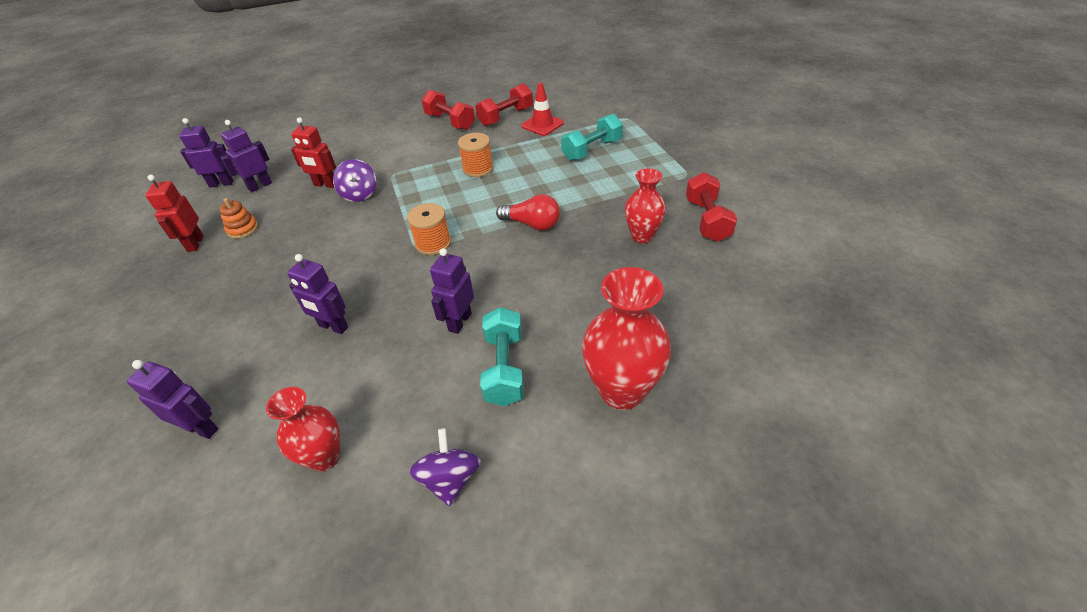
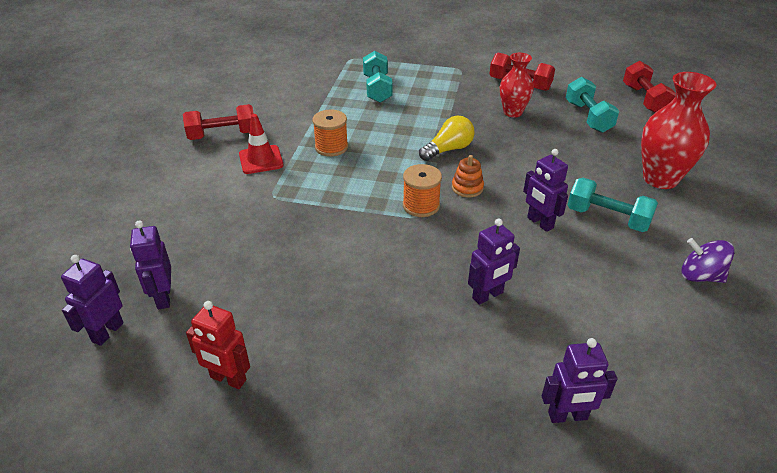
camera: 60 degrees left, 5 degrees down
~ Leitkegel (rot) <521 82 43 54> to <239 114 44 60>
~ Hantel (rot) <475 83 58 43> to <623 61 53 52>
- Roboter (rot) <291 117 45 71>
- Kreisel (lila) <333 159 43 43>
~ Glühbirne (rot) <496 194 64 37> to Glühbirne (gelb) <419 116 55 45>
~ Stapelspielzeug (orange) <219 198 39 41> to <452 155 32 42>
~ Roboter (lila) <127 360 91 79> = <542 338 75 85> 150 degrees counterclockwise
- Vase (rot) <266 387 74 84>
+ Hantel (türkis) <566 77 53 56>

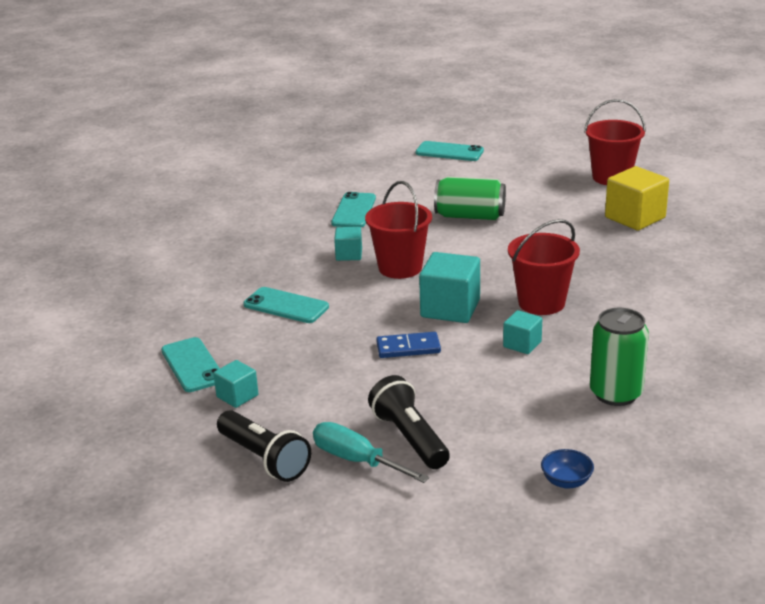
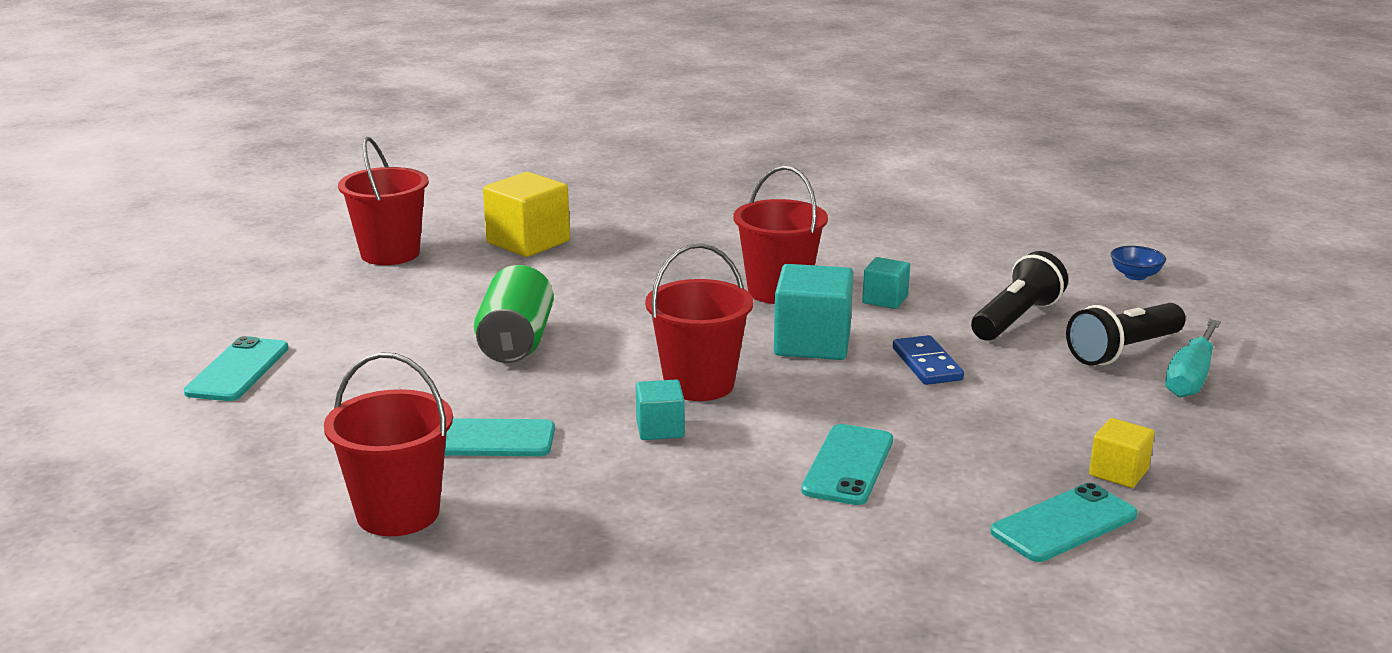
camera: 100 degrees left, 5 degrees down
- Dose (grün) <590 308 59 98>
~ Kubus (türkis) <213 360 45 48> to Kubus (gelb) <1089 418 66 70>
~ Taschenlampe (schwarz) <217 410 94 72> to <971 251 97 89>
+ Eimer (rot) <324 352 129 184>

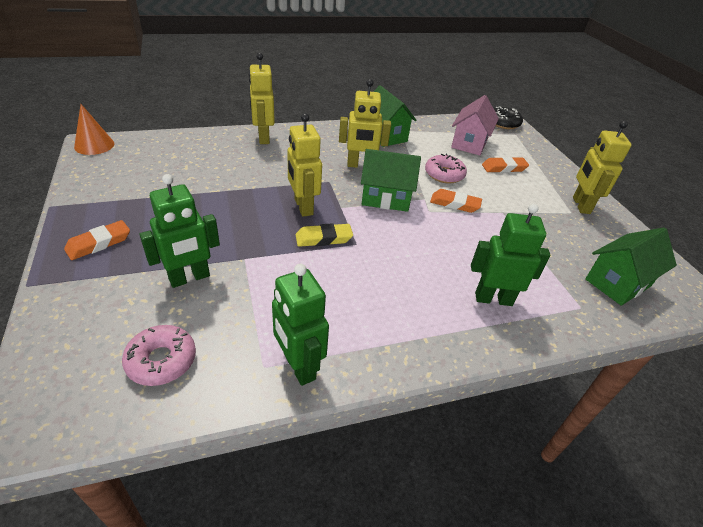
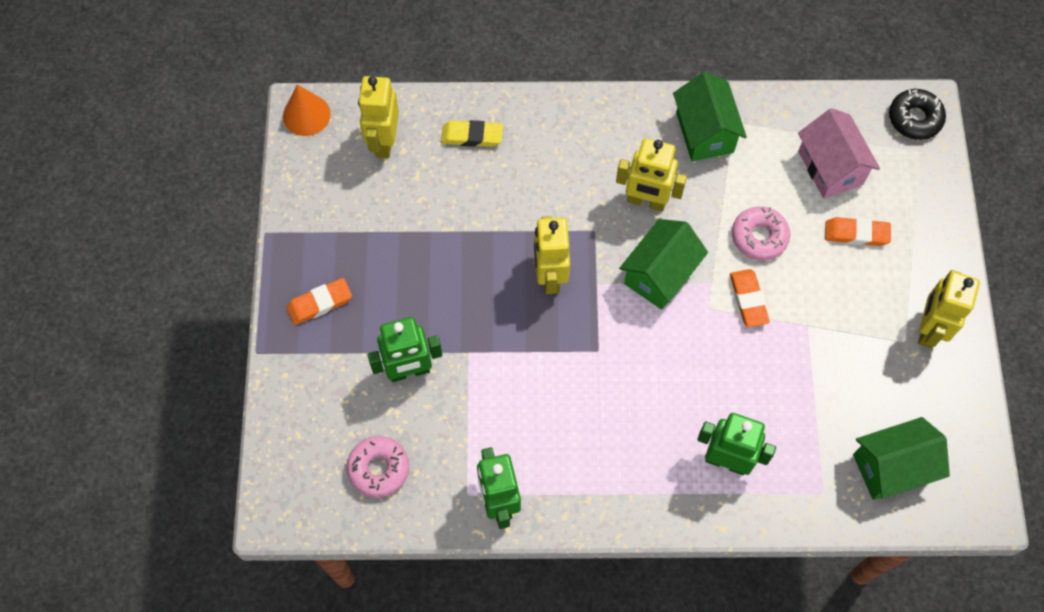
camera: 20 degrees right, 25 degrees up
~ Roboter (gelb) <249 53 26 91> to <358 76 41 82>
~ Haus (rosa) <451 95 48 61> = <798 108 82 91> 60 degrees counterclockwise
~ Haus (grün) <361 149 60 63> = <619 219 89 91> 75 degrees counterclockwise
~ Radiergummi (orange) <430 189 52 24> = <730 269 40 58> 45 degrees clockwise
~ Radiergummi (gelb) <296 223 57 24> to <441 120 62 27>

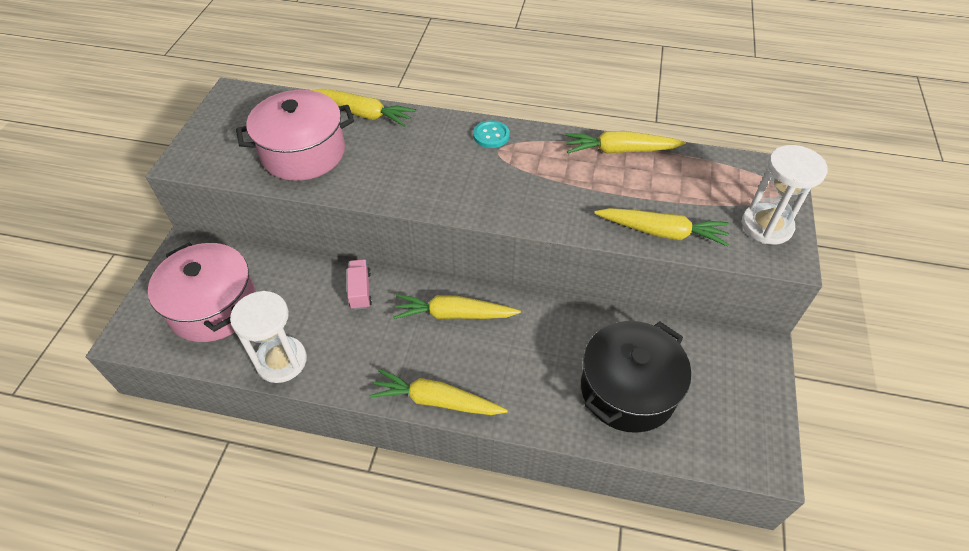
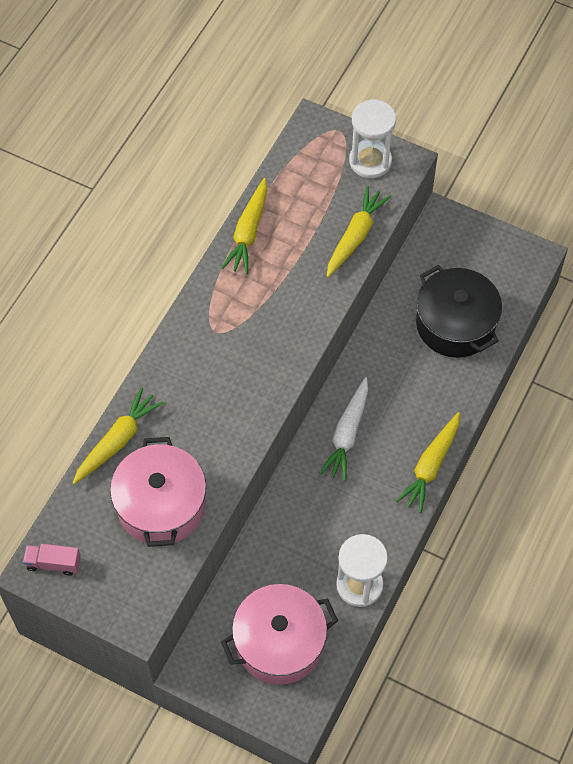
camera: 75 degrees left, 10 degrees up
- Knopf (türkis) <473 120 37 28>
~ Lastwagen (rosa) <347 259 25 51> to <23 544 58 32>
~ Karotte (gelb) <393 294 128 25> to Karotte (weiß) <319 378 49 103>

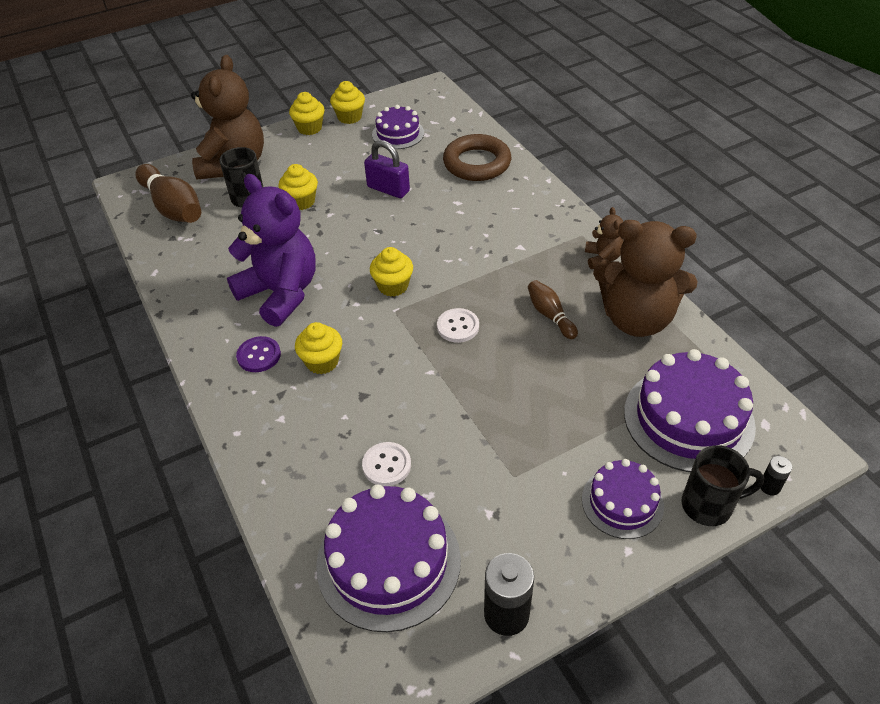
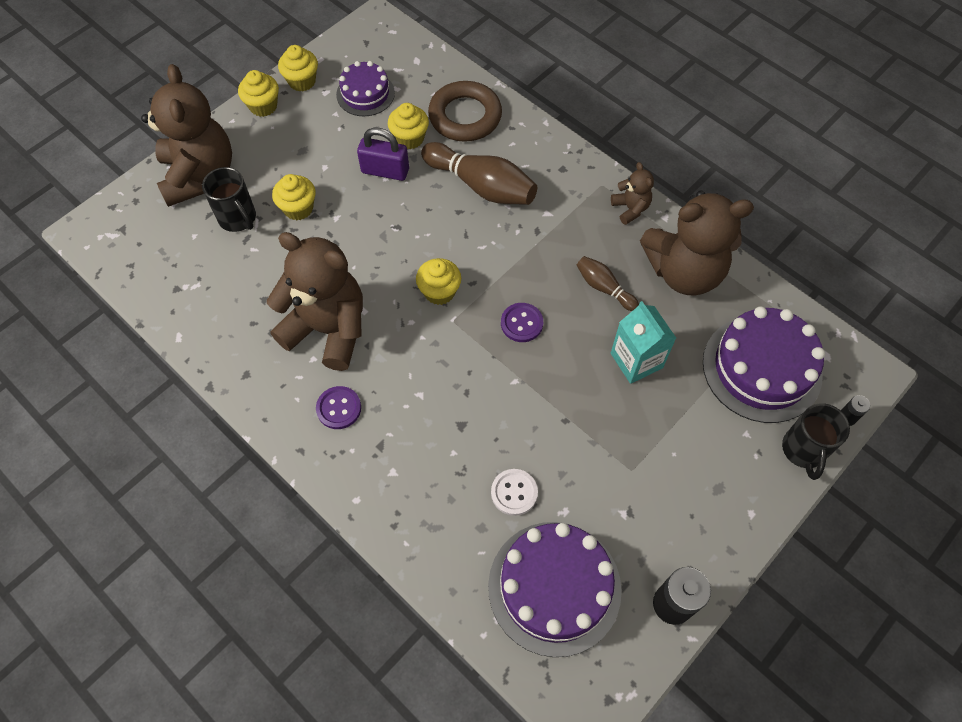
camera: 20 degrees left, 15 degrees up
~ Bowlingkegel (braun) <135 164 66 59> to <421 142 116 63>
~ Teddybär (lila) <227 174 89 153> to Teddybär (braun) <267 232 96 139>
~ Knopf (weiß) <437 308 42 35> to Knopf (lila) <501 303 42 39>
~ Muffin (gelb) <295 322 47 52> to <388 103 41 46>
~ Tasse (schwarz) <681 445 83 81> = <782 403 68 77> 120 degrees clockwise
- Kuchen (lila) <582 459 82 80>
+ Getränkekarton (türkis) <611 301 65 83>

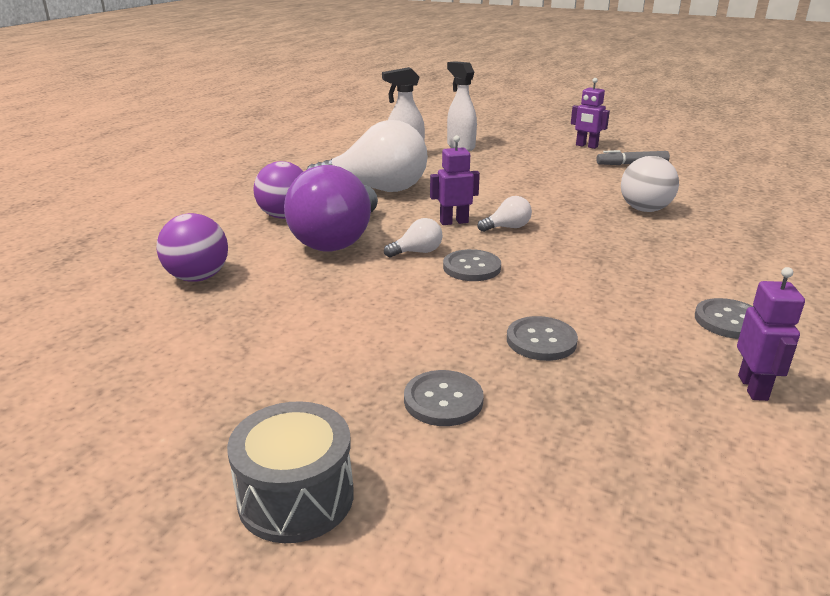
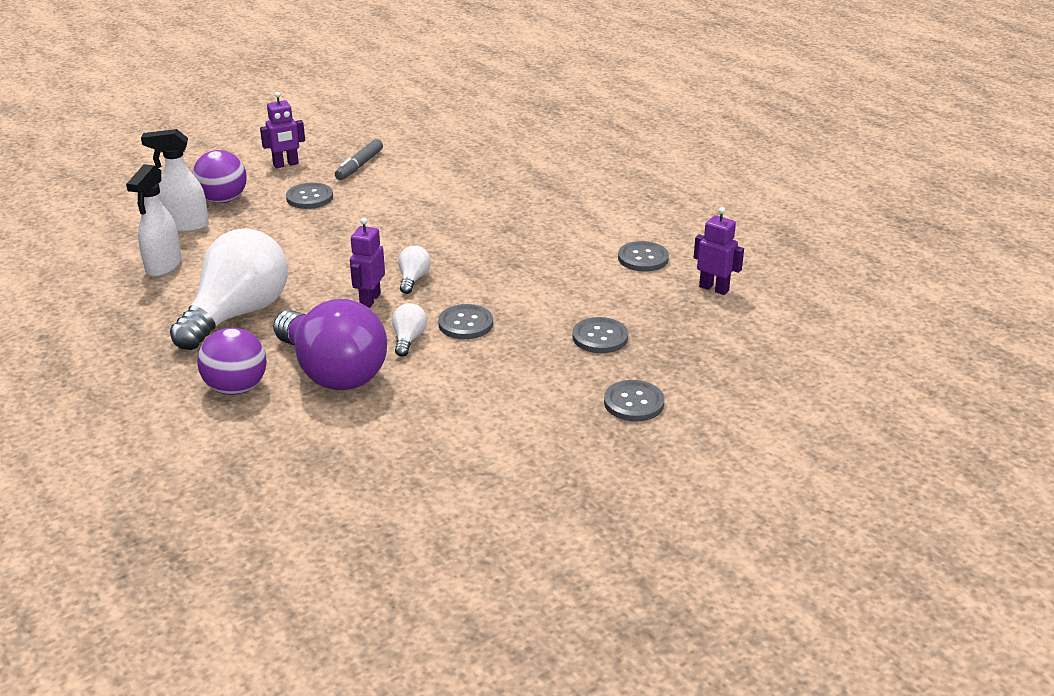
camera: 60 degrees left, 5 degrees up
- Ball (weiß) <621 156 58 56>
~ Ball (lila) <156 213 72 69> to <192 150 55 53>
- Trommel (grau) <227 401 127 142>
+ Knopf (grau) <286 183 47 26>

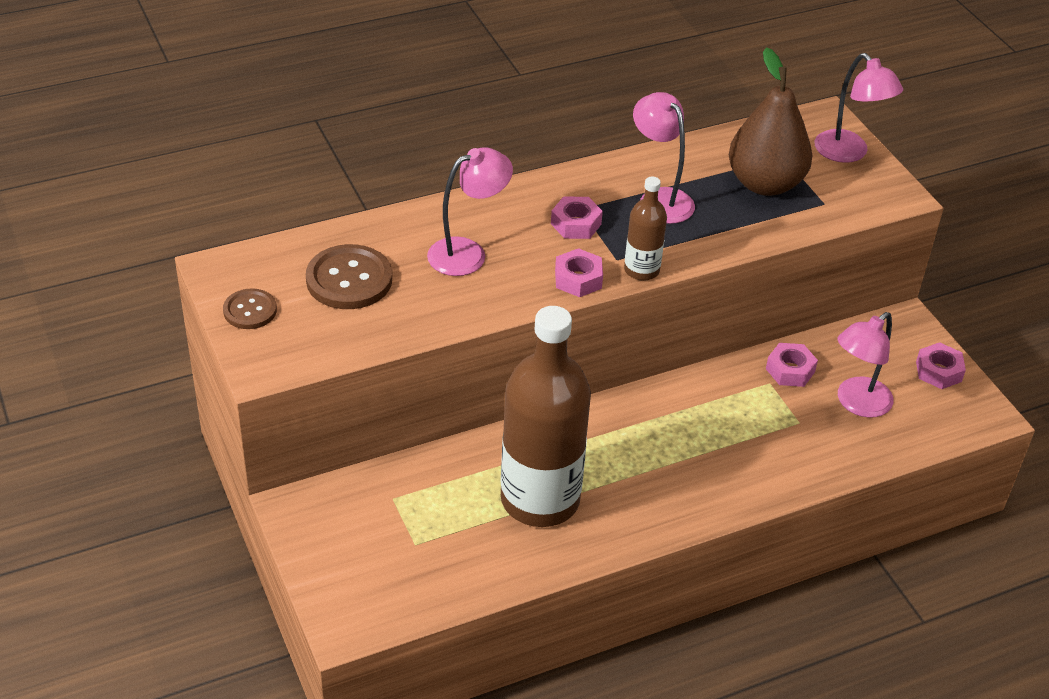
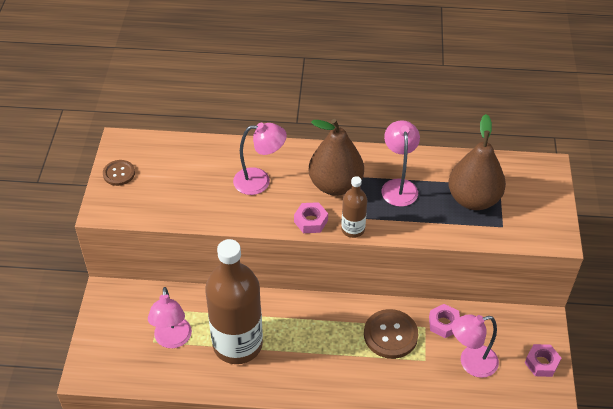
camera: 30 degrees right, 5 degrees up
~ Lampe (rosa) <814 53 89 110> to <148 287 44 61>
~ Sechskantmutter (rosa) <551 196 52 43> to Birne (braun) <309 119 55 77>
~ Knopf (braun) <306 244 86 65> to <364 309 54 50>

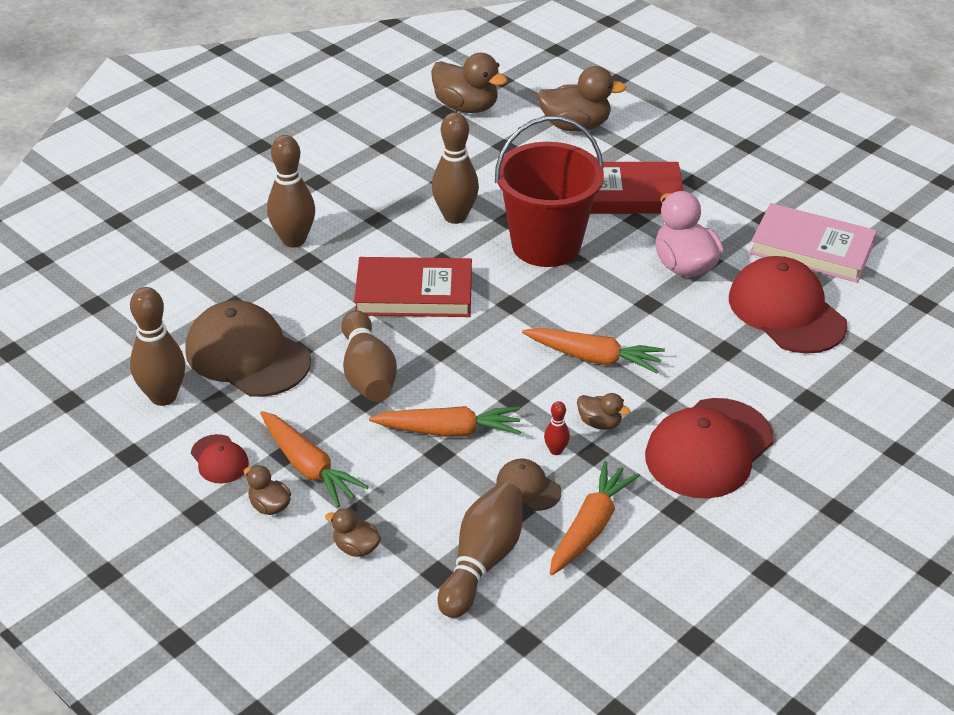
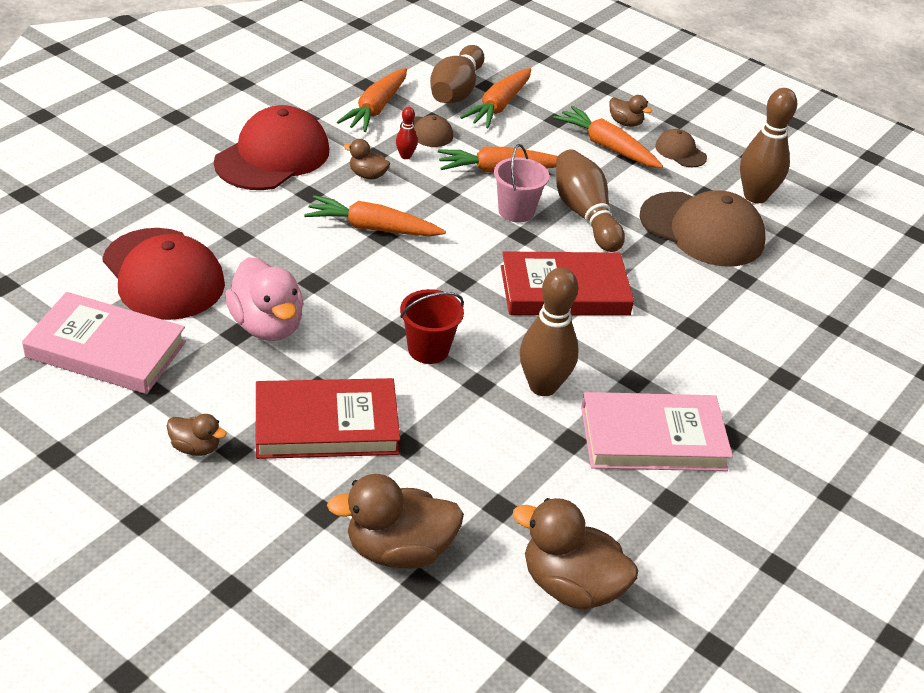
camera: 170 degrees right, 0 degrees up
~ Eimer (rot) <495 116 109 151> = <400 289 64 75> x0.50
- Bowlingkegel (braun) <267 135 48 113>
~ Kappe (rot) <191 434 58 50> to Kappe (braun) <655 129 52 38>
~ Ente (braun) <325 509 56 48> to <167 414 60 42>
+ Karotte (orange) <460 68 71 60>
+ Eimer (rosa) <494 144 55 79>
+ Buch (rosa) <581 392 152 79>

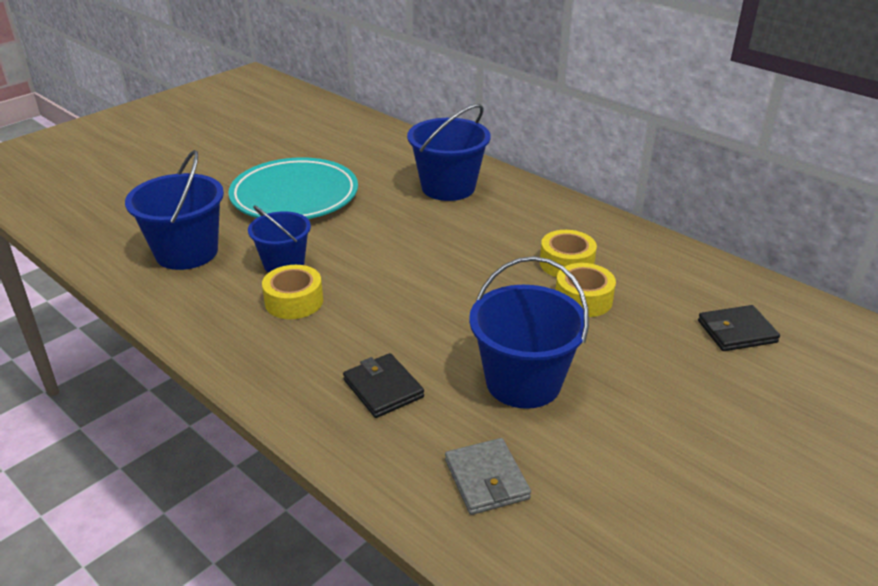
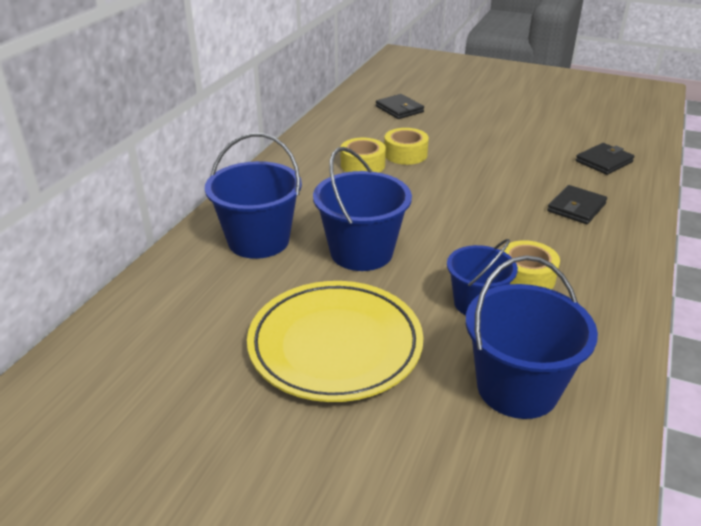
camera: 110 degrees left, 0 degrees up
~ Teller (türkis) <228 157 130 62> to Teller (gelb) <247 281 176 121>
~ Eimer (blau) <469 256 120 153> to <313 147 99 124>
~ Geldbörse (grau) <445 438 86 77> to Geldbörse (schwarz) <576 143 59 32>

